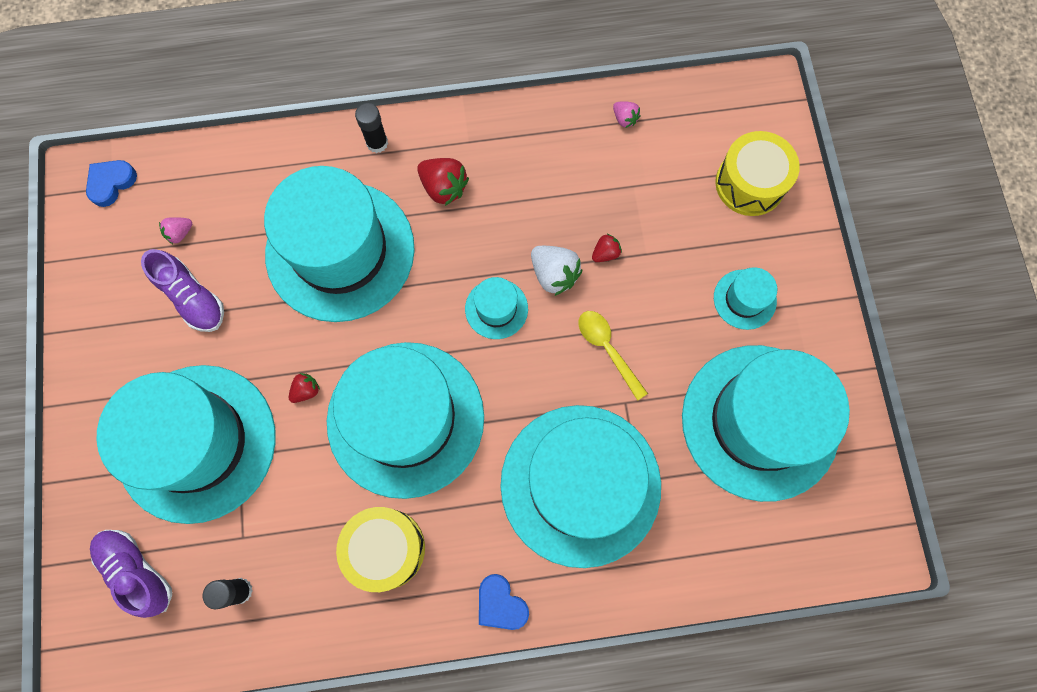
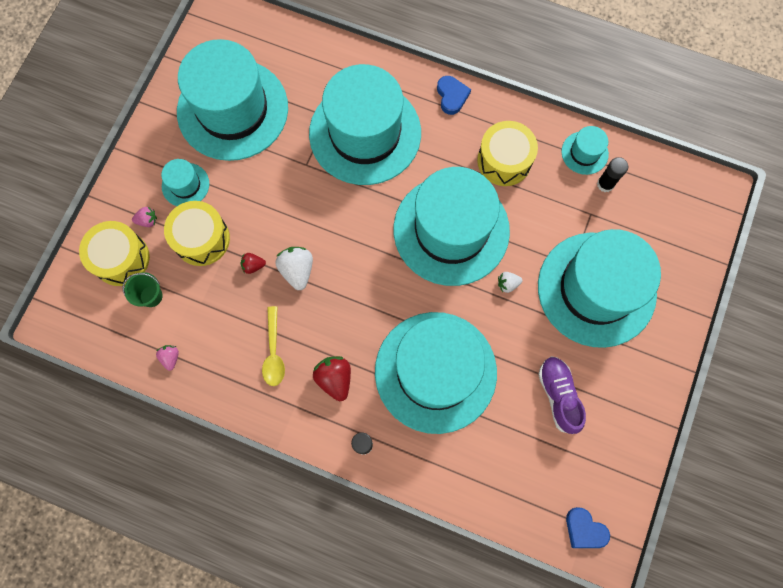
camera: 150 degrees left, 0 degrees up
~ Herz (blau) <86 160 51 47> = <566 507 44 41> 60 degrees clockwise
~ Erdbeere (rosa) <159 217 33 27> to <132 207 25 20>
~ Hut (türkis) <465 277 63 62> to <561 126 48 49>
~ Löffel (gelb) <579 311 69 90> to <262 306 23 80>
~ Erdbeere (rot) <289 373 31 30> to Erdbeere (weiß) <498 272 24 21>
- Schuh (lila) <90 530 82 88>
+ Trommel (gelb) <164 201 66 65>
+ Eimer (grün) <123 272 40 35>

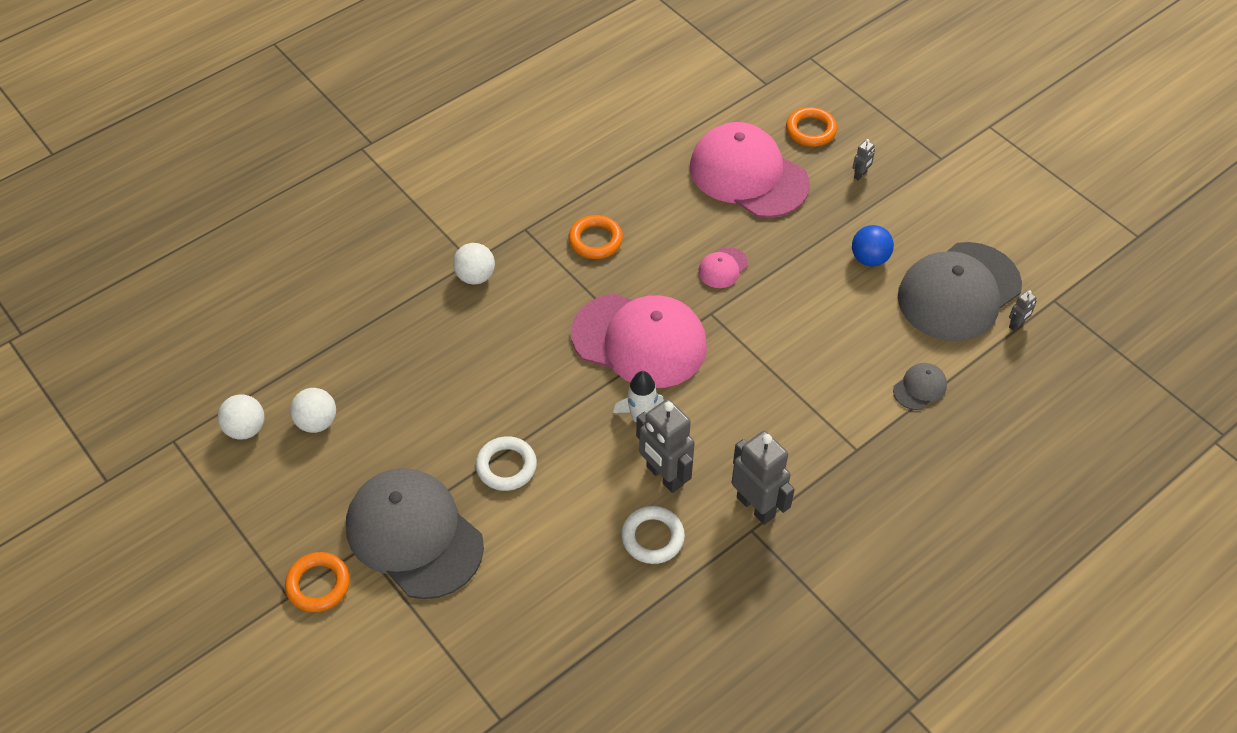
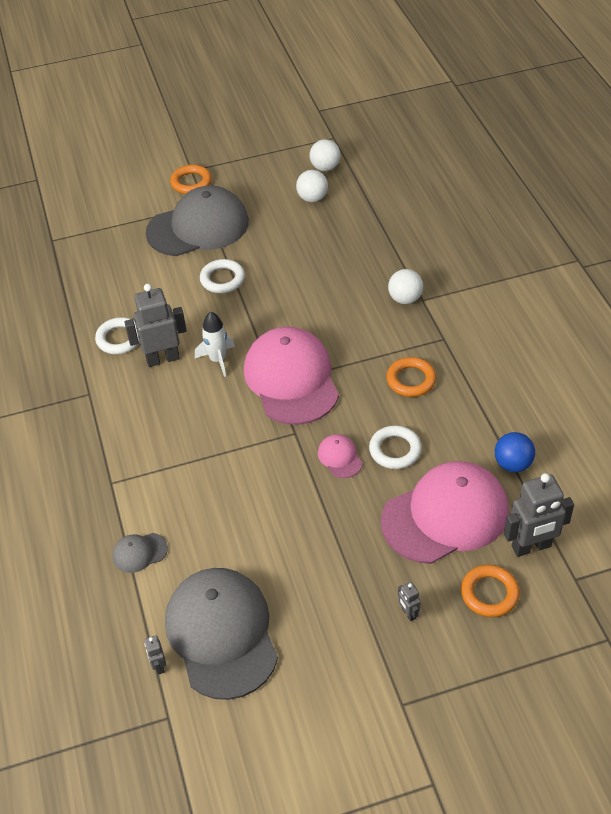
camera: 115 degrees right, 5 degrees down
~ Ball (blau) <852 225 42 42> to <495 432 40 40>
~ Kappe (rosa) <571 293 136 95> = <244 327 95 98> 120 degrees clockwise
~ Kappe (grau) <893 363 54 47> = <113 533 55 40> 90 degrees clockwise
~ Roboter (grau) <731 431 64 94> to <504 473 70 84>
+ Ring (weiß) <369 425 53 44>

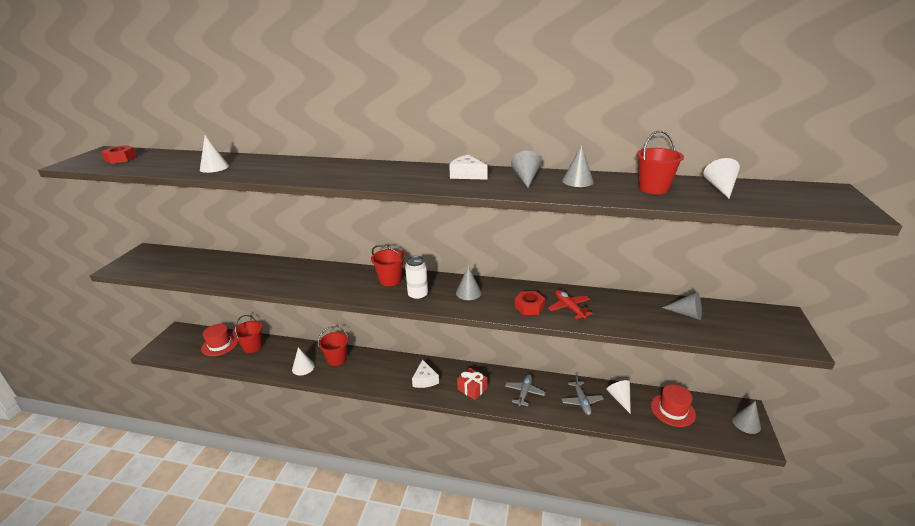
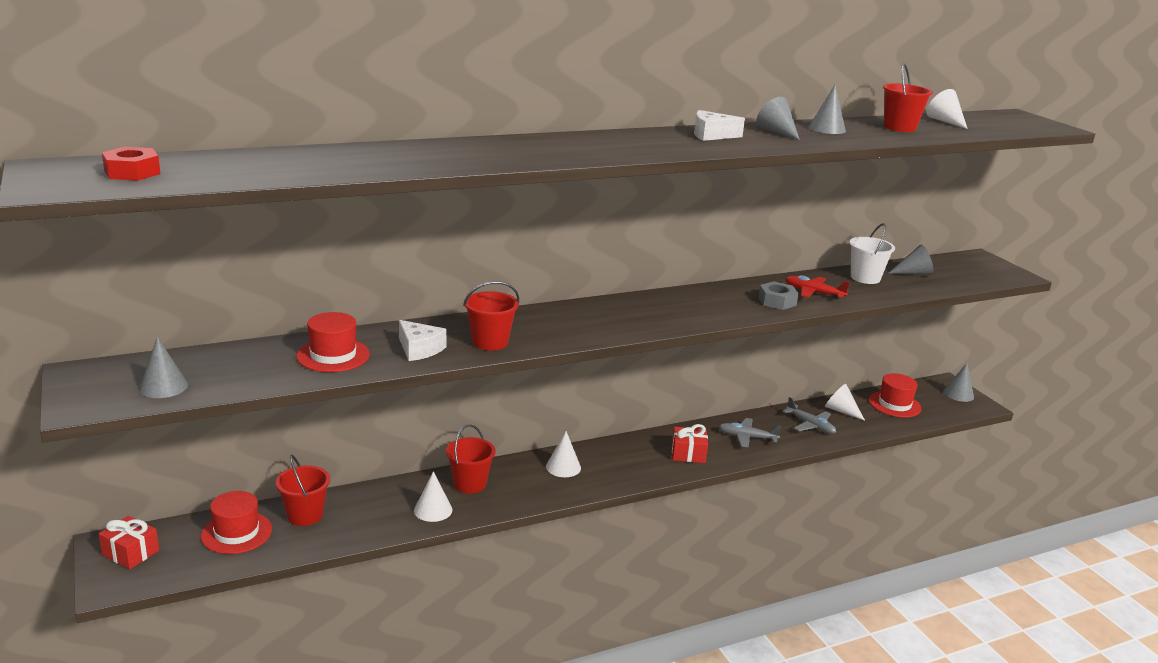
camera: 40 degrees left, 5 degrees down
~ Kegel (weiß) <200 136 29 37> to <546 431 35 46>
~ Eimer (rot) <371 245 34 41> to <463 281 56 70>
- Dose (weiß) <405 256 23 44>
~ Kegel (grau) <456 266 26 34> to <139 337 49 61>
~ Sechskantmutter (rot) <515 291 30 24> to Sechskantmutter (grau) <758 281 41 29>
~ Käse (weiß) <412 359 27 29> to <399 320 48 41>
~ Flugzeug (grau) <505 374 41 32> = <719 418 63 29> 60 degrees counterclockwise
+ Eimer (weiß) <849 223 46 61>
+ Hut (rot) <296 312 74 60>
+ Geschenk (rot) <99 516 60 53>

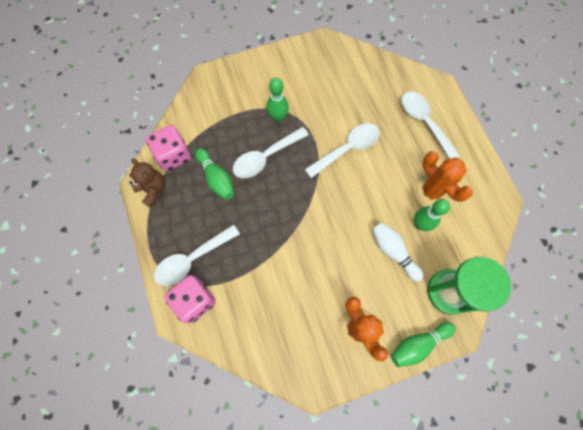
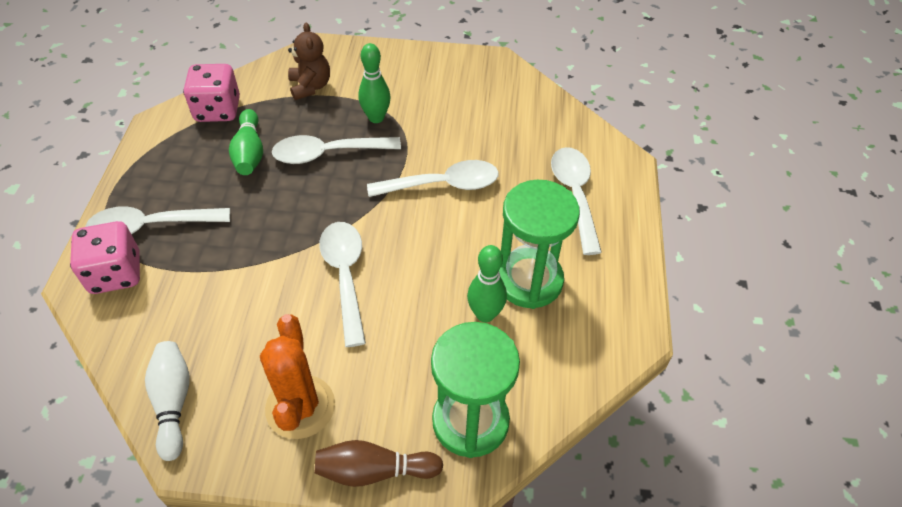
camera: 25 degrees right, 20 degrees down
~ Kaktus (orange) <413 151 60 56> to Sanduhr (grün) <499 180 81 129>
~ Teddybär (braun) <129 158 36 50> to <288 22 42 78>
~ Bowlingkegel (weiß) <372 222 51 60> to <145 341 45 120>
~ Bowlingkegel (grün) <391 322 64 45> to Bowlingkegel (braun) <315 440 128 47>
+ Löffel (weiß) <319 222 47 125>

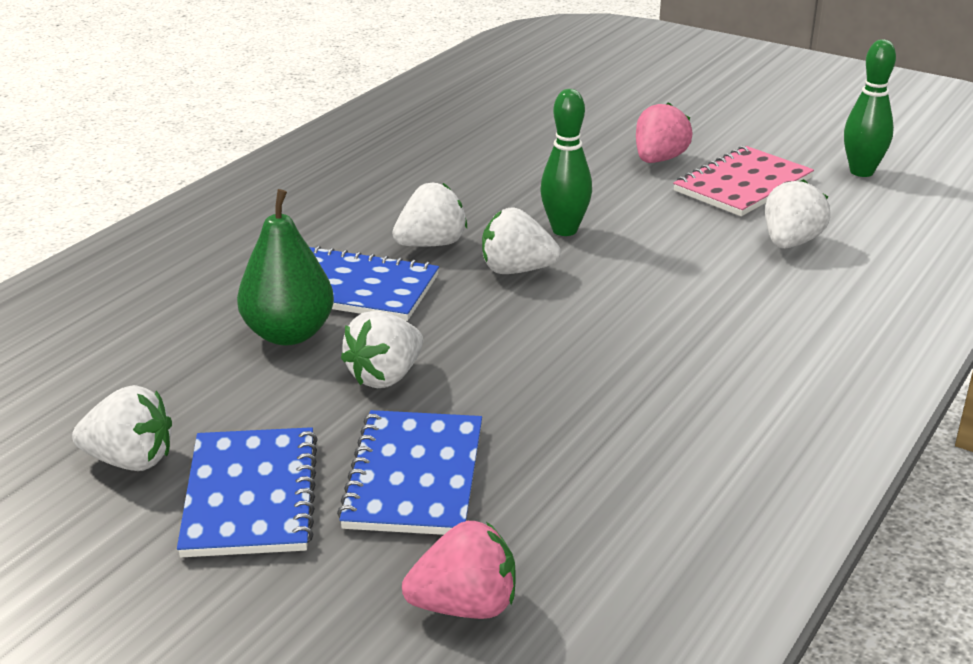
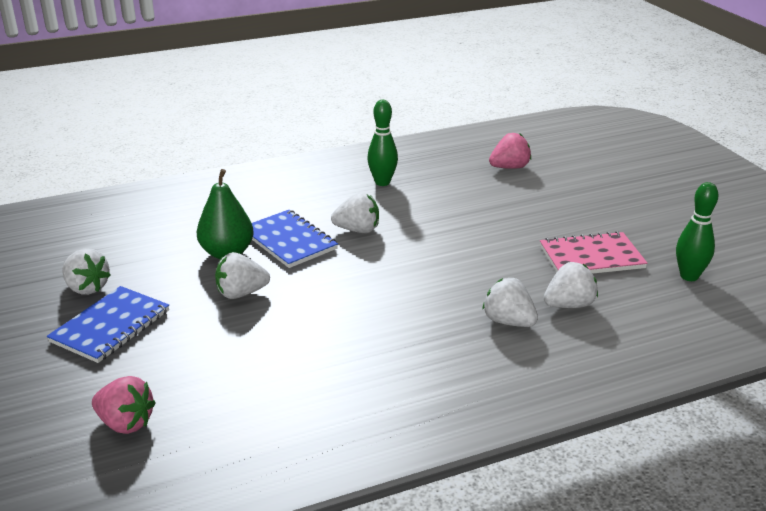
camera: 35 degrees right, 0 degrees up
~ Bowlingkegel (grün) <540 89 52 147> to <367 100 31 86>
~ Erdbeere (rosa) <636 102 57 61> to <489 133 42 36>
~ Erdbeere (weiß) <482 207 79 67> to <483 278 55 49>
- Notizbuch (blau) <337 410 145 125>

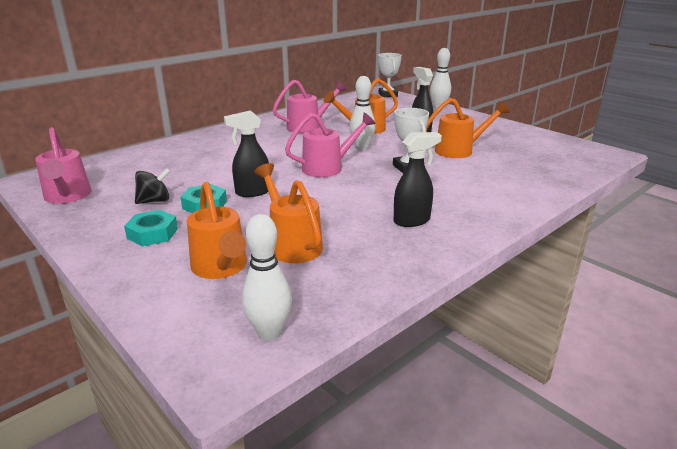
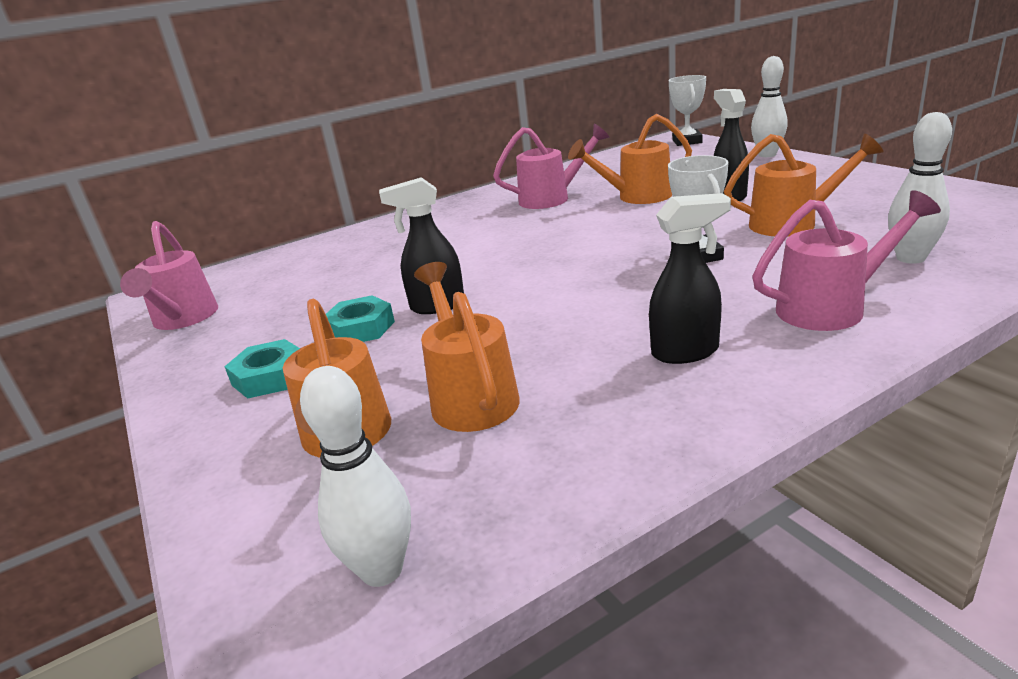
camera: 15 degrees right, 0 degrees up
~ Bowlingkegel (weiß) <349 76 27 74> to <888 112 64 152>
~ Gießkanne (rosa) <285 113 91 64> to <752 190 189 141>
- Kreisel (schwarz) <135 168 36 36>

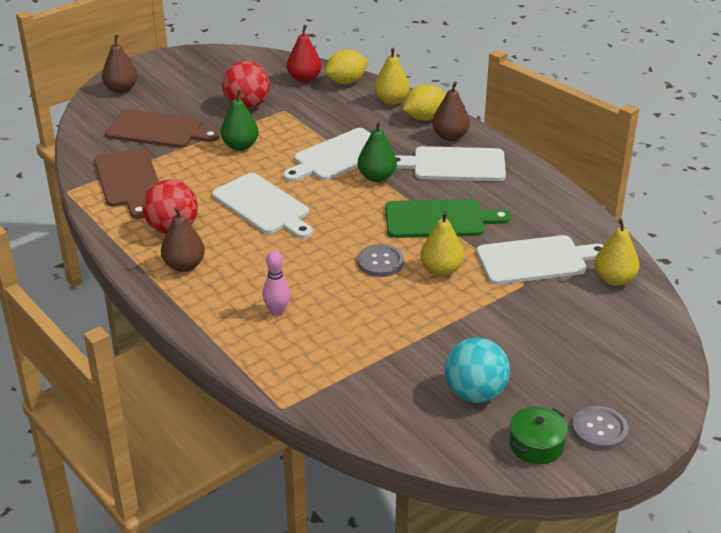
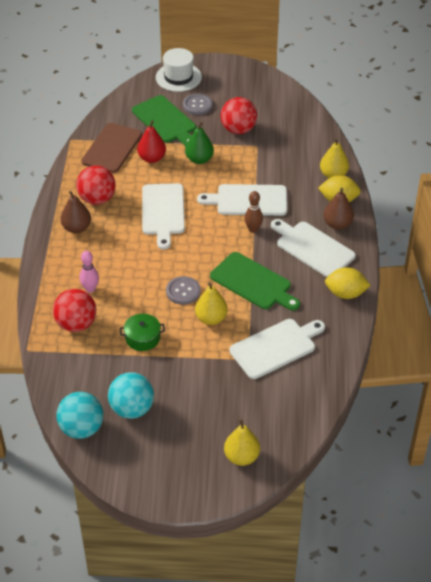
camera: 40 degrees right, 10 degrees up
~ Birne (rot) <287 25 35 58> to <137 120 29 43>
~ Birne (braun) <102 35 36 58> to Hut (weiß) <156 48 46 44>
~ Zitrone (gelb) <325 50 43 34> to <325 267 46 32>
~ Schneidebrett (braun) <105 109 115 39> to Schneidebrett (grün) <132 95 64 51>
~ Birne (grün) <358 121 39 61> to Bowlingkegel (braun) <244 191 19 42>
~ Birne (gelb) <594 218 45 68> to <224 419 36 47>
~ Schneidebrett (weiß) <476 235 128 50> = <229 319 96 60> 60 degrees counterclockwise
~ Kochtopf (grün) <510 406 58 58> to <120 314 45 37>
~ Knopf (grau) <572 406 56 44> to <183 94 29 21>
+ Ball (rot) <53 289 43 43>
+ Ball (türkis) <56 392 47 47>

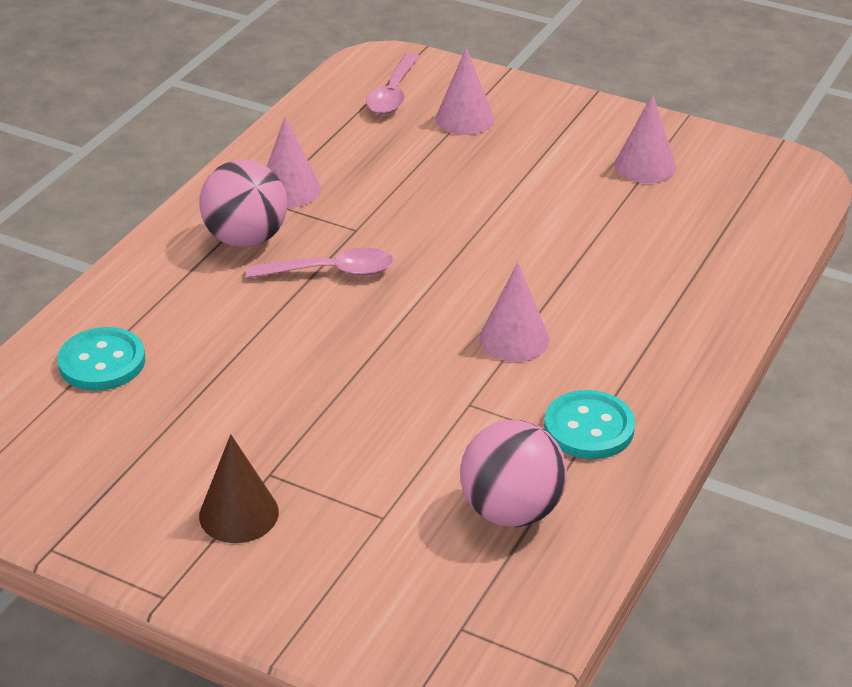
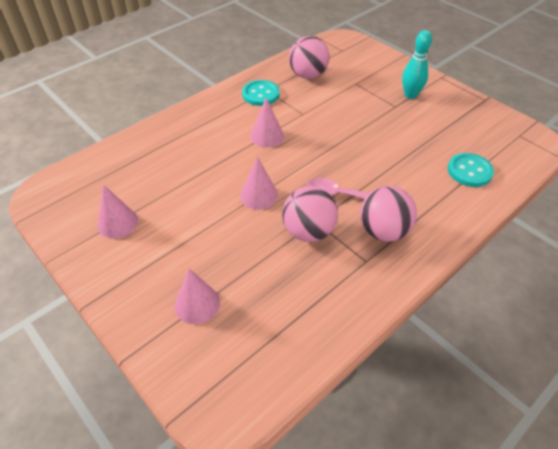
camera: 160 degrees left, 10 degrees up
- Löffel (rosa) <366 53 54 61>
~ Kegel (rosa) <267 117 54 91> to <240 157 38 53>
~ Kegel (braun) <199 434 80 109> to Bowlingkegel (türkis) <402 30 30 69>
+ Ball (rosa) <282 186 56 56>

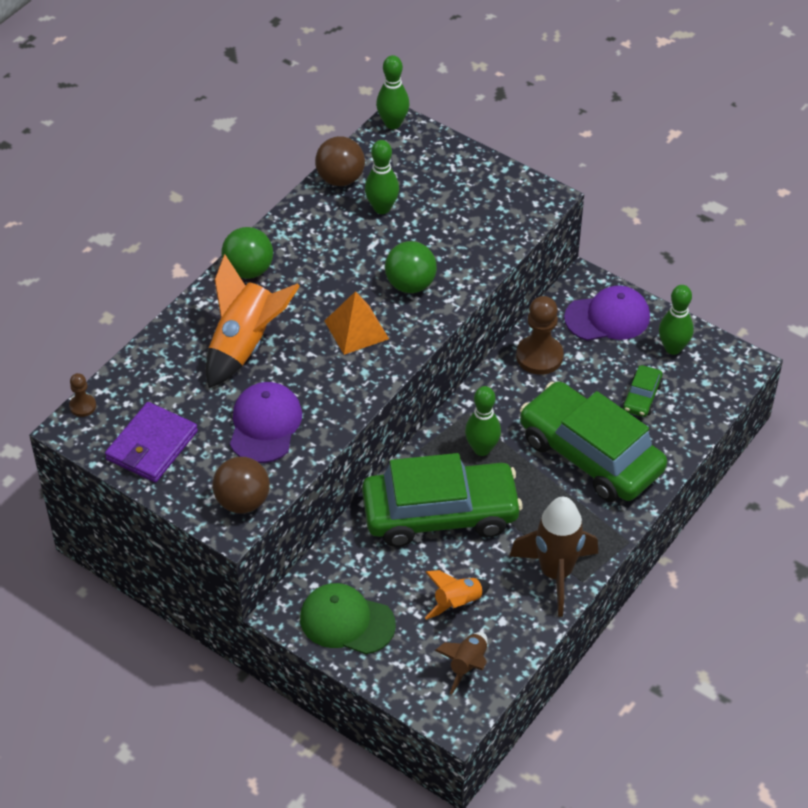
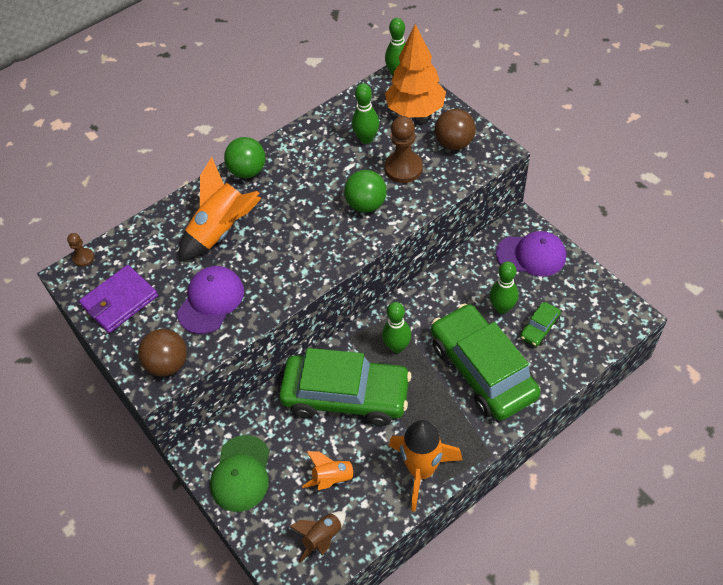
camera: 20 degrees right, 5 degrees up
~ Ball (braun) <315 136 50 50> to <435 109 41 41>
~ Bowlingkegel (grün) <659 285 35 70> to <489 261 30 53>
- Pyramide (orange) <325 291 64 64>
~ Bauer (braun) <516 296 47 79> to <385 116 38 67>
~ Rakete (braun) <510 497 88 120> to Rakete (orange) <389 420 73 92>
~ Kappe (grün) <300 583 96 71> = <210 435 60 77> 120 degrees counterclockwise
+ Baum (orange) <385 24 61 93>

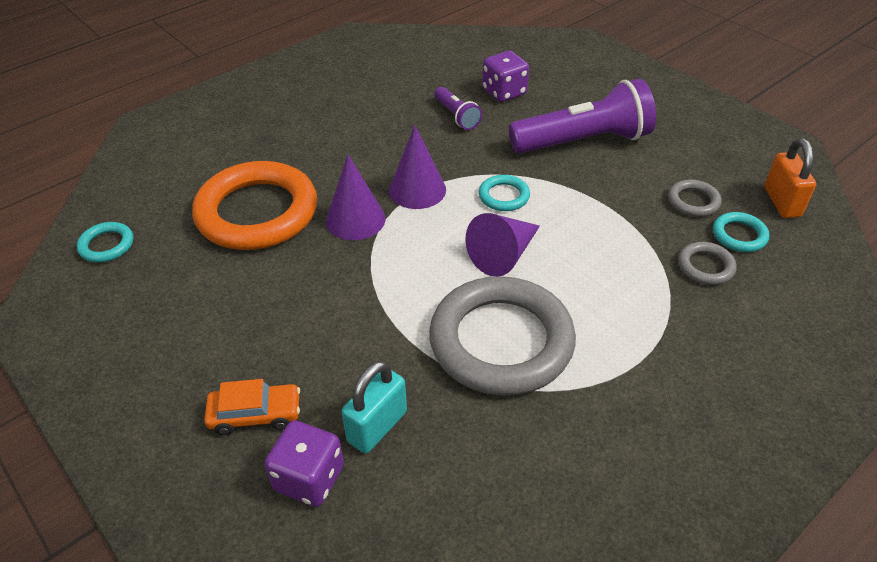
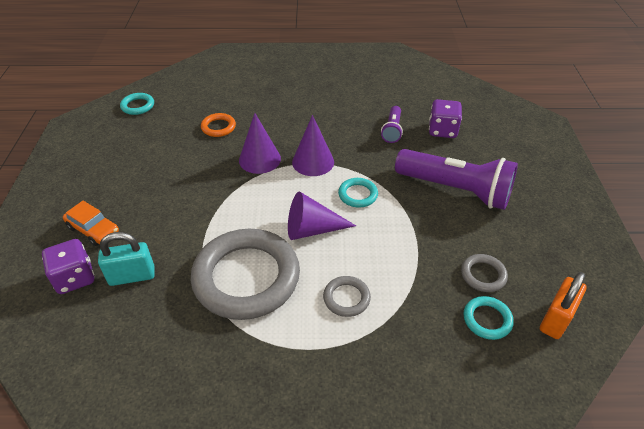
camera: 40 degrees right, 0 degrees up
~ Ring (orange) <192 161 125 89> = <201 113 35 24> x0.43
~ Ring (grau) <678 242 59 43> to <323 276 48 41>

